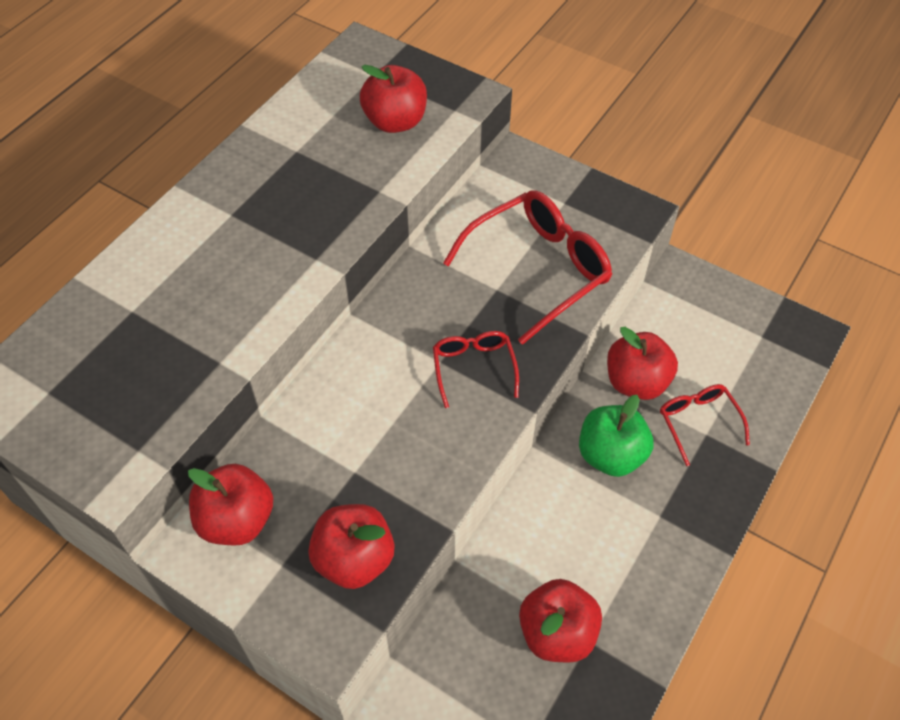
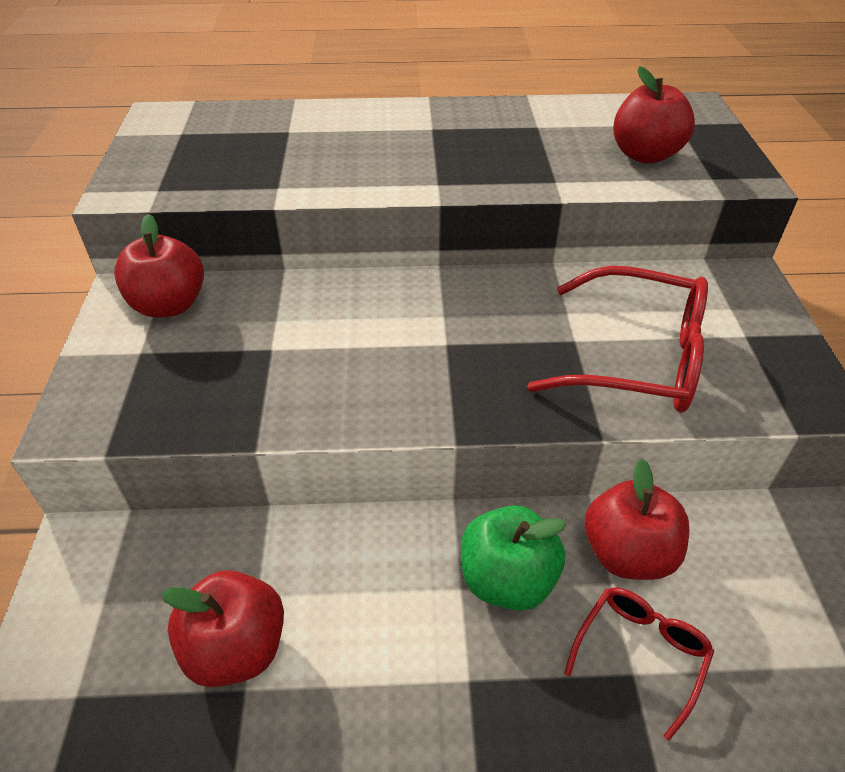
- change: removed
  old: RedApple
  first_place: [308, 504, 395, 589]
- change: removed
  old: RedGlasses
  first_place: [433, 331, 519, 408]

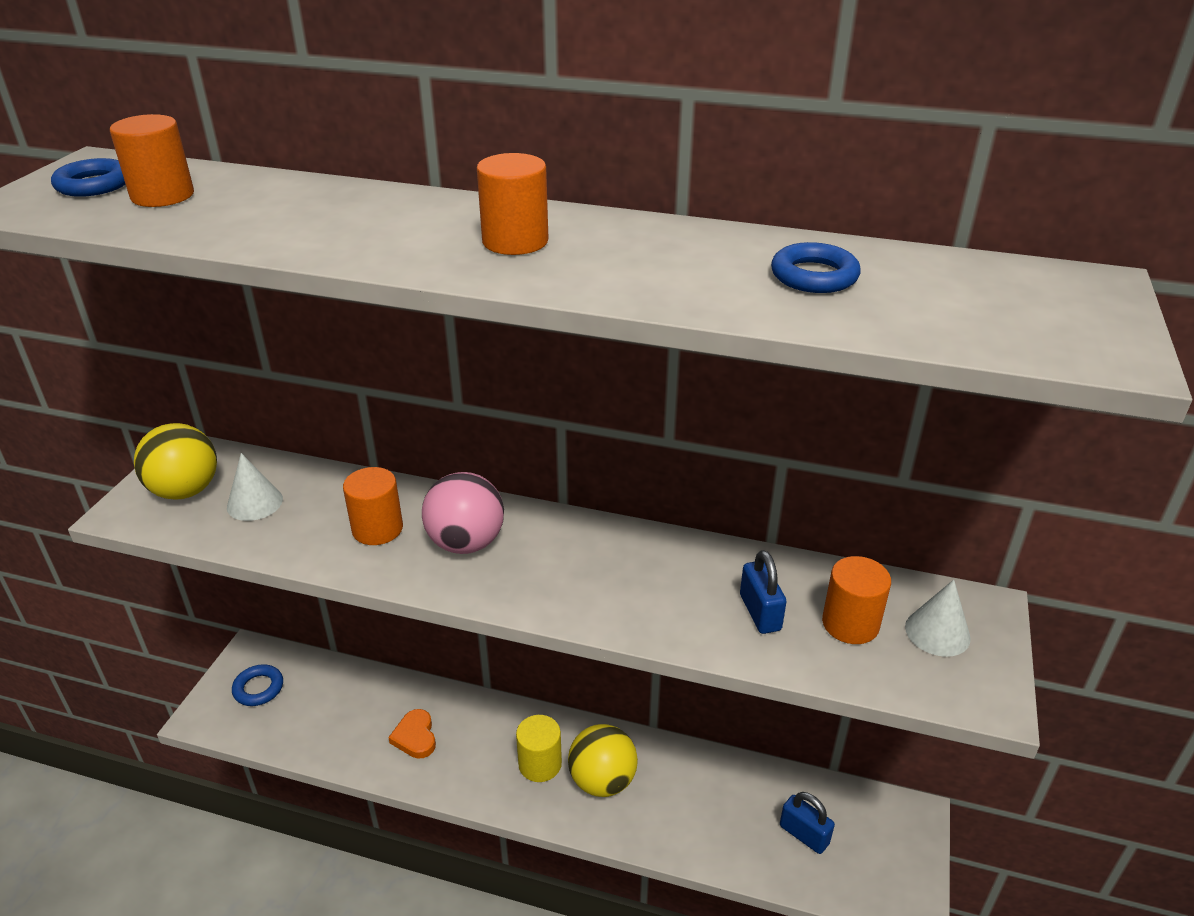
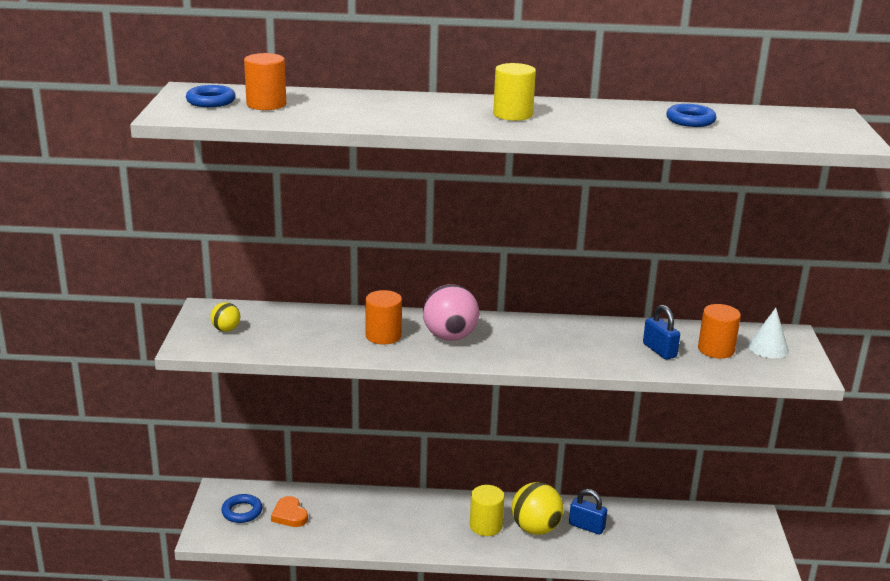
- change: resized
  old: YellowBall
  first_place: [134, 423, 217, 500]
  second_place: [210, 302, 240, 332]
  factor: 0.52
- change: moved
  old: OrangeHeart
  first_place: [388, 709, 436, 759]
  second_place: [271, 496, 308, 527]
- change: recoloured
  old: OrangeCylinder
  new: YellowCylinder
  first_place: [477, 153, 549, 255]
  second_place: [493, 63, 536, 121]
- change: moved
  old: BluePadlock
  first_place: [780, 792, 835, 854]
  second_place: [569, 489, 607, 535]
- change: removed
  old: WhiteCone
  first_place: [227, 453, 283, 521]

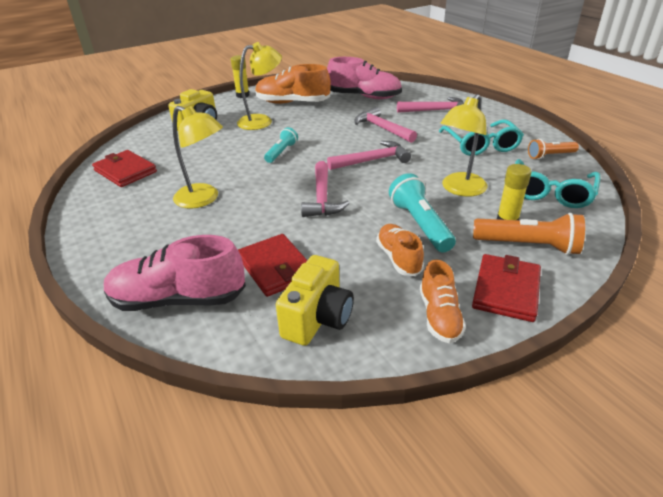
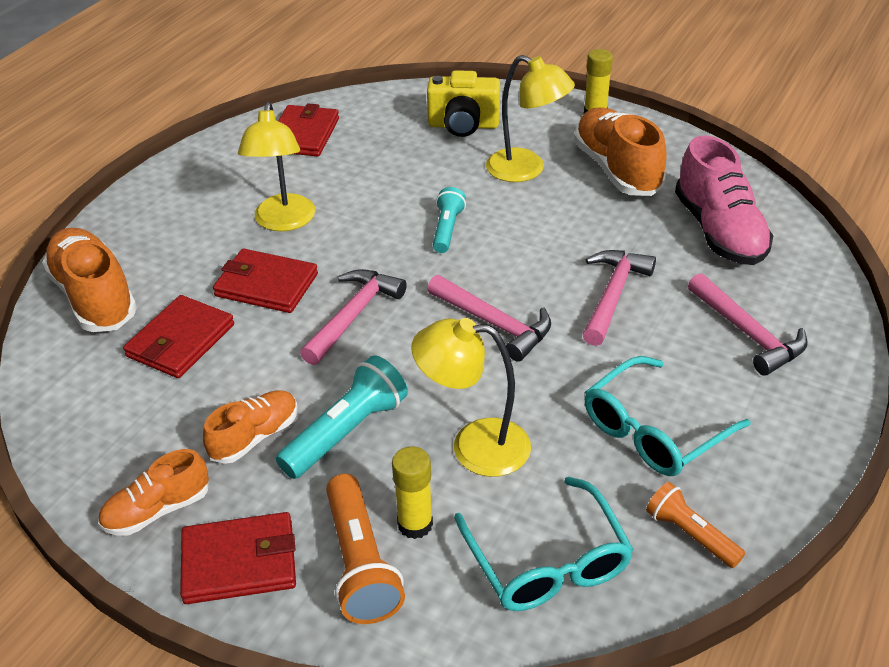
- change: recoloured
  old: PinkShoe
  new: OrangeShoe
  first_place: [104, 235, 246, 311]
  second_place: [42, 228, 137, 332]
- change: added
  new: RedWallet
  second_place: [213, 249, 318, 313]
- change: turned
  old: PinkHammer
  first_place: [301, 161, 349, 217]
  second_place: [300, 269, 407, 365]
  degrees: 150
- change: turned
  old: TurquoiseFlashlight
  first_place: [264, 127, 298, 163]
  second_place: [433, 187, 466, 253]
  degrees: -75
- change: turned
  old: TurquoiseGlasses
  first_place: [515, 159, 600, 208]
  second_place: [454, 477, 634, 611]
  degrees: -105
- change: removed
  old: YellowCamera
  first_place: [276, 255, 354, 346]

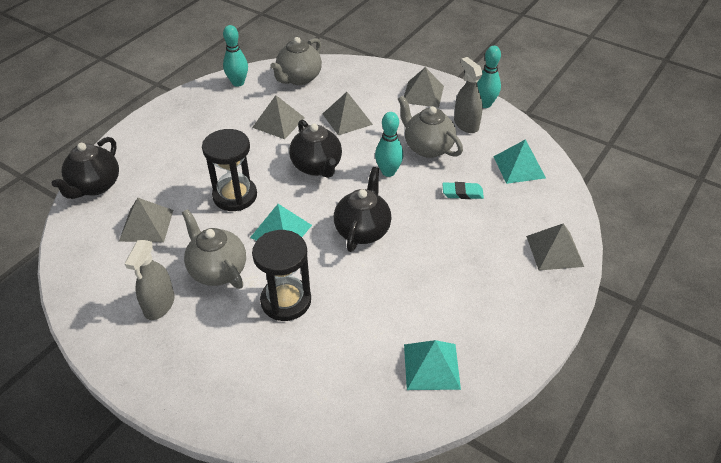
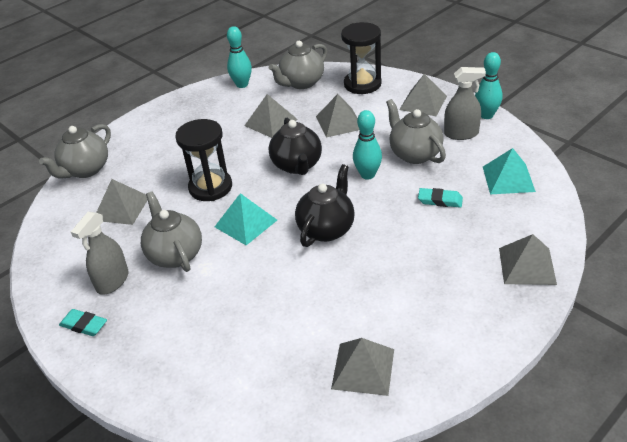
- change: recoloured
  old: BlackTeapot
  new: GreyTeapot
  first_place: [52, 137, 119, 199]
  second_place: [39, 124, 111, 179]
- change: added
  new: TurquoiseEraser
  second_place: [59, 309, 107, 336]
- change: recoloured
  old: TurquoisePyramid
  new: GreyPyramid
  first_place: [404, 340, 461, 390]
  second_place: [331, 338, 394, 396]
- change: moved
  old: BlackHourglass
  first_place: [252, 230, 311, 321]
  second_place: [341, 22, 382, 94]
- change: turned
  old: GreySprayBottle
  first_place: [454, 57, 483, 133]
  second_place: [444, 67, 486, 140]
  degrees: 105

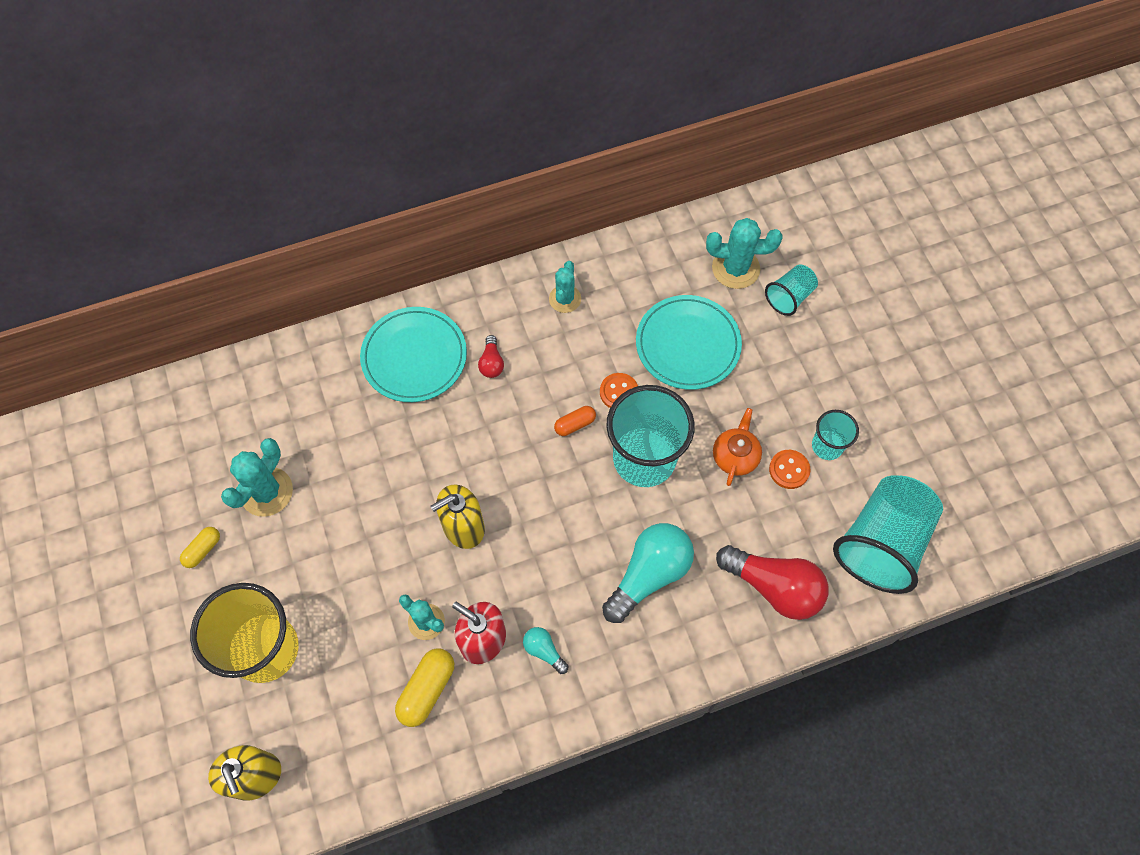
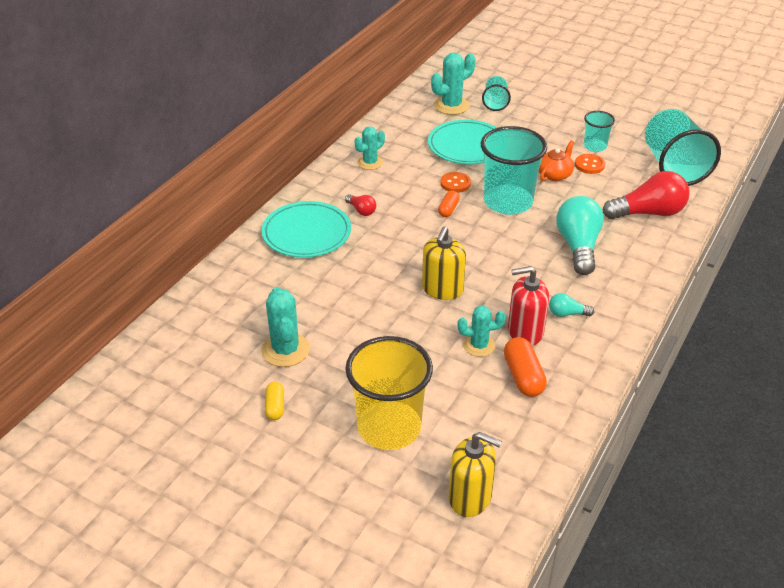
- change: turned
  old: TurquoiseCactus
  first_place: [549, 261, 581, 313]
  second_place: [354, 126, 385, 170]
  degrees: 75
- change: recoloured
  old: YellowCapsule
  new: OrangeCapsule
  first_place: [395, 648, 454, 727]
  second_place: [504, 337, 547, 397]
- change: turned
  old: OrangeTeapot
  first_place: [713, 408, 762, 486]
  second_place: [539, 140, 574, 181]
  degrees: 60

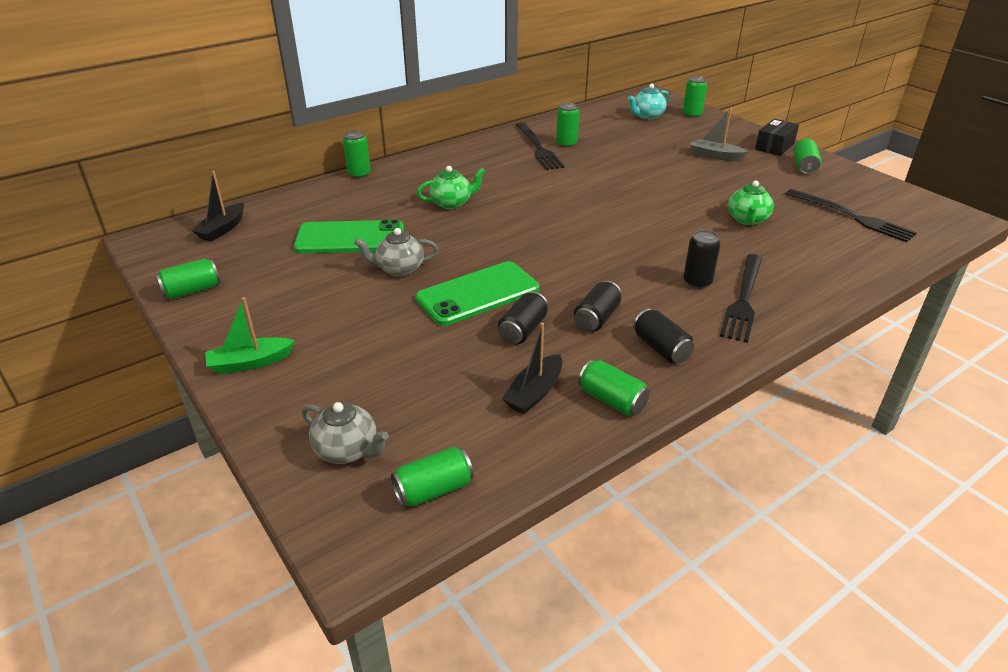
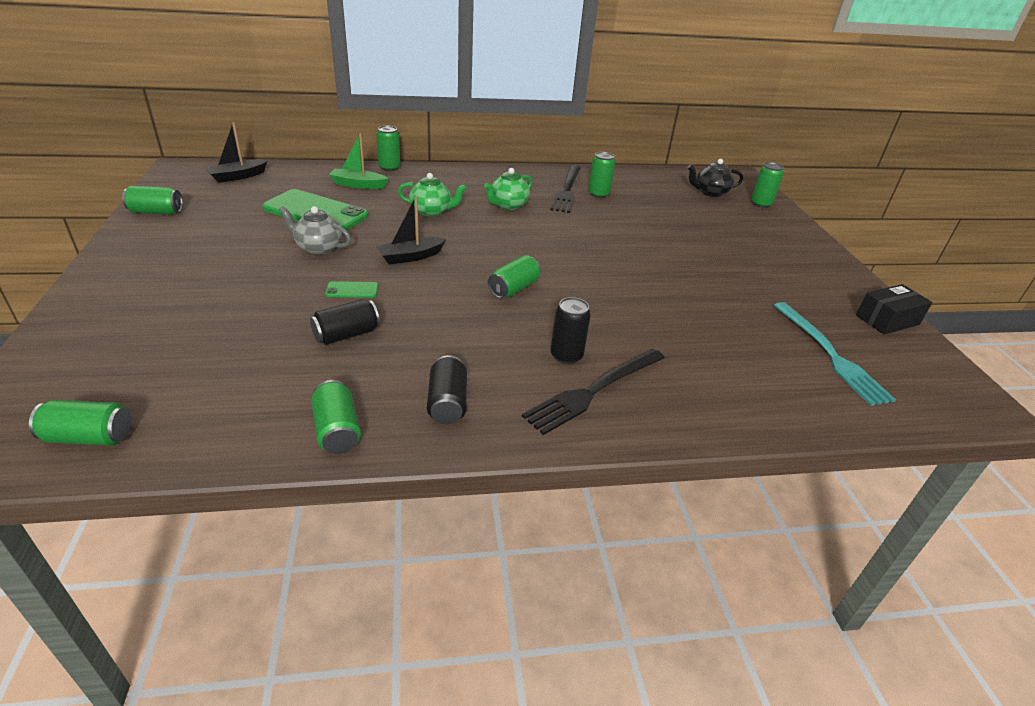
- change: resized
  old: GreenPhone
  first_place: [415, 261, 539, 326]
  second_place: [325, 281, 378, 298]
  factor: 0.42
- change: moved
  old: GreenBoat
  first_place: [205, 297, 295, 374]
  second_place: [329, 133, 389, 189]
- change: moved
  old: BlackBoat
  first_place: [502, 323, 562, 414]
  second_place: [376, 197, 446, 265]
- change: moved
  old: GreenTeapot
  first_place: [728, 181, 774, 225]
  second_place: [484, 168, 533, 210]
- change: moved
  old: GreenCan
  first_place: [793, 139, 822, 174]
  second_place: [488, 255, 540, 298]
- change: recoloured
  old: TurquoiseTeapot
  new: BlackTeapot
  first_place: [628, 84, 670, 120]
  second_place: [687, 159, 743, 197]
- change: recoloured
  old: BlackFork
  new: TurquoiseFork
  first_place: [786, 189, 917, 242]
  second_place: [773, 302, 896, 406]
- change: moved
  old: BlackBox
  first_place: [755, 119, 799, 156]
  second_place: [856, 284, 932, 335]
- change: removed
  old: GreyTeapot
  first_place: [302, 402, 389, 464]
- change: removed
  old: BlackCan
  first_place: [574, 281, 622, 332]
- change: removed
  old: GreyBoat
  first_place: [690, 108, 748, 161]

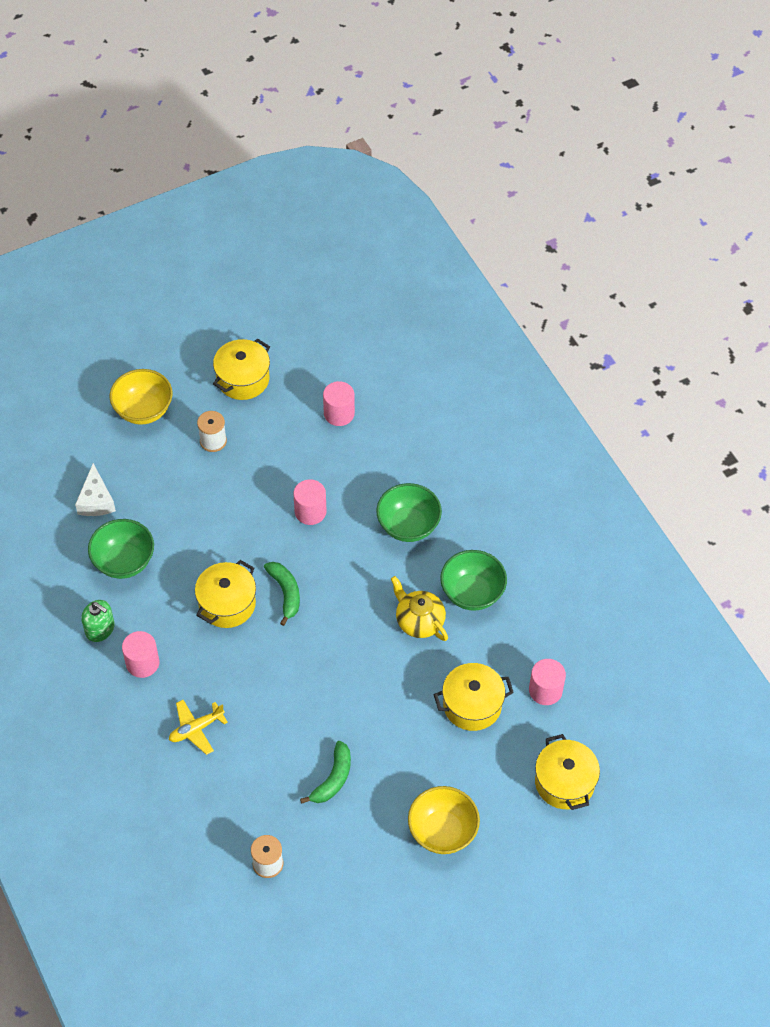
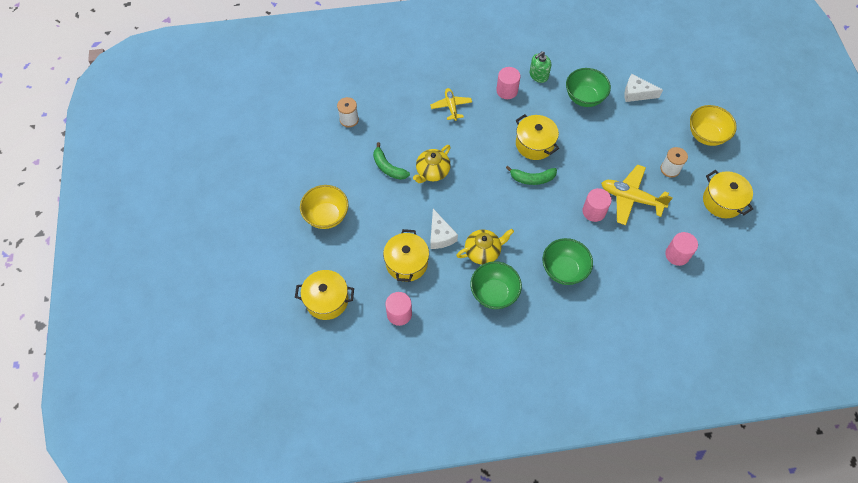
- change: added
  new: YellowTeapot
  second_place: [413, 145, 451, 183]
- change: added
  new: WhiteCheese
  second_place: [430, 209, 458, 249]
- change: added
  new: YellowPlane
  second_place: [601, 164, 673, 225]

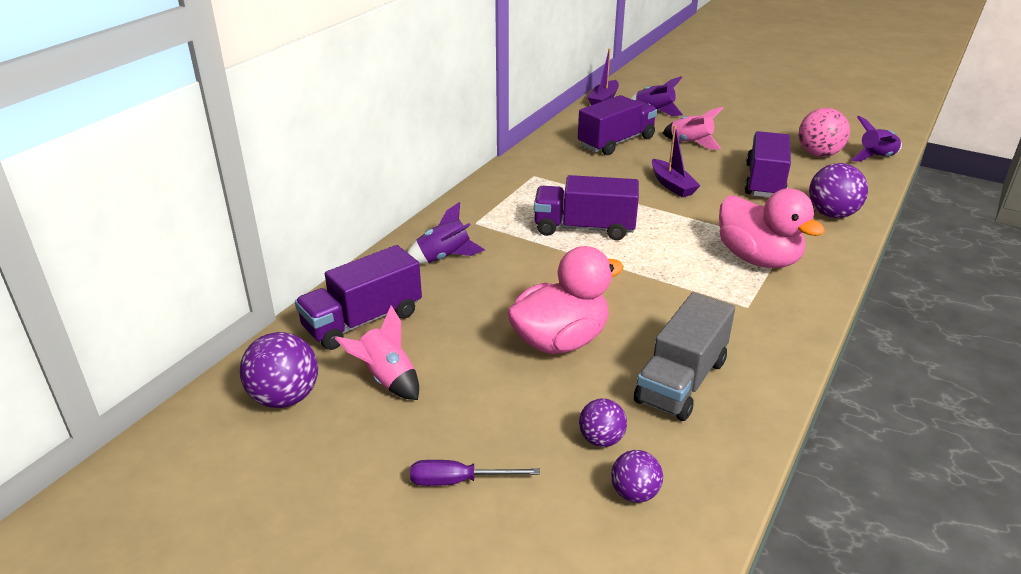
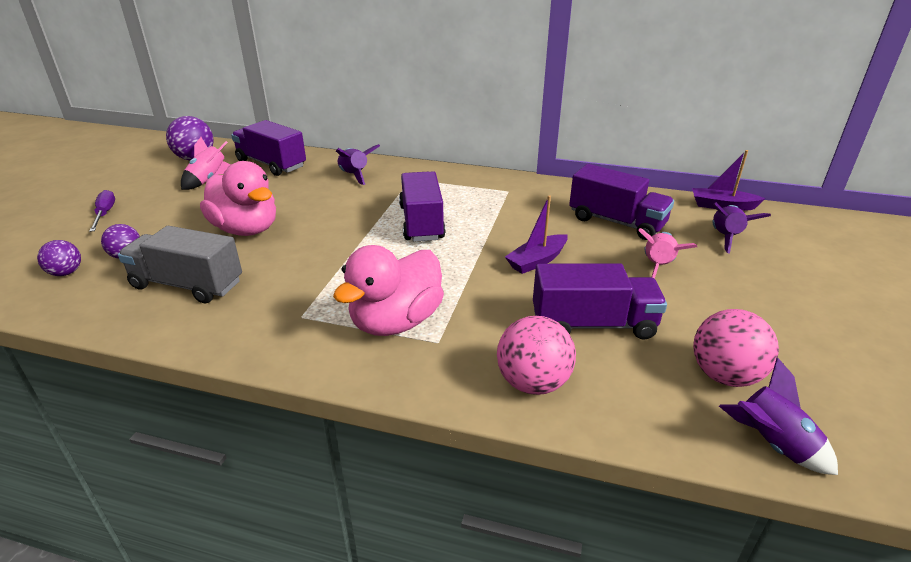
- change: recoloured
  old: PurpleBall
  new: PinkBall
  first_place: [809, 163, 868, 218]
  second_place: [497, 316, 576, 395]

